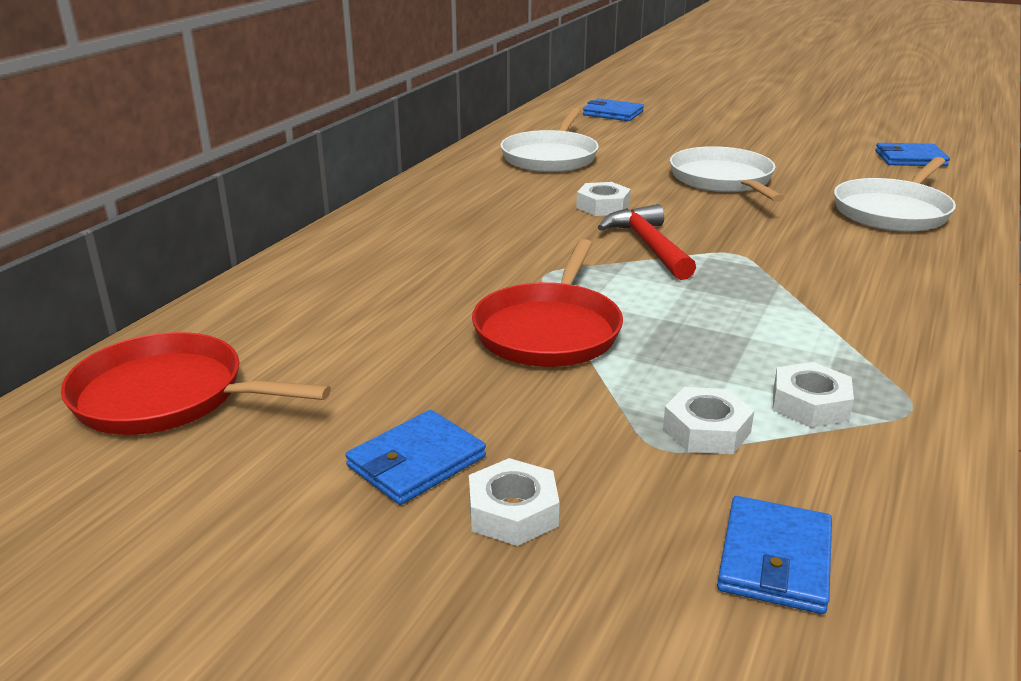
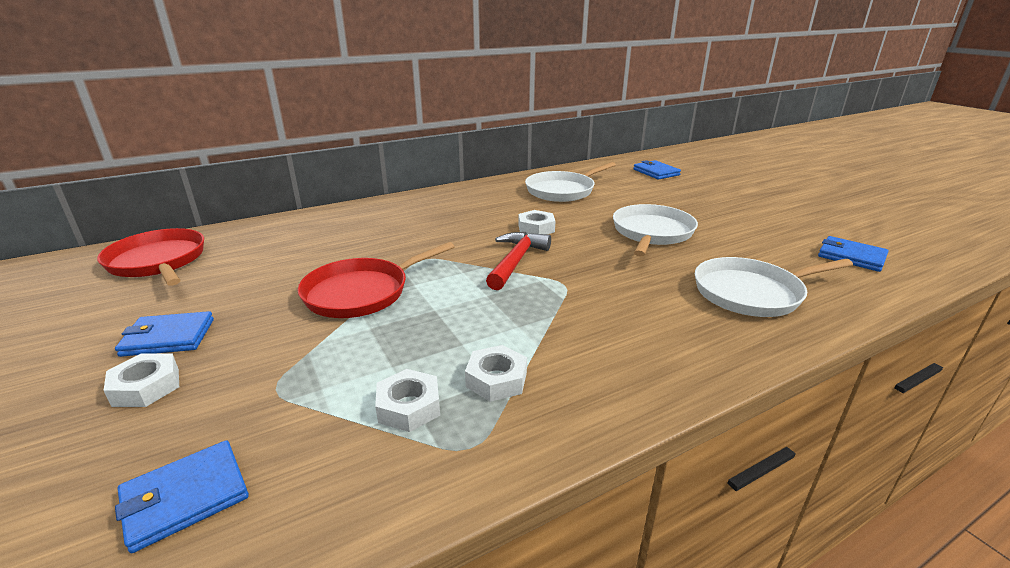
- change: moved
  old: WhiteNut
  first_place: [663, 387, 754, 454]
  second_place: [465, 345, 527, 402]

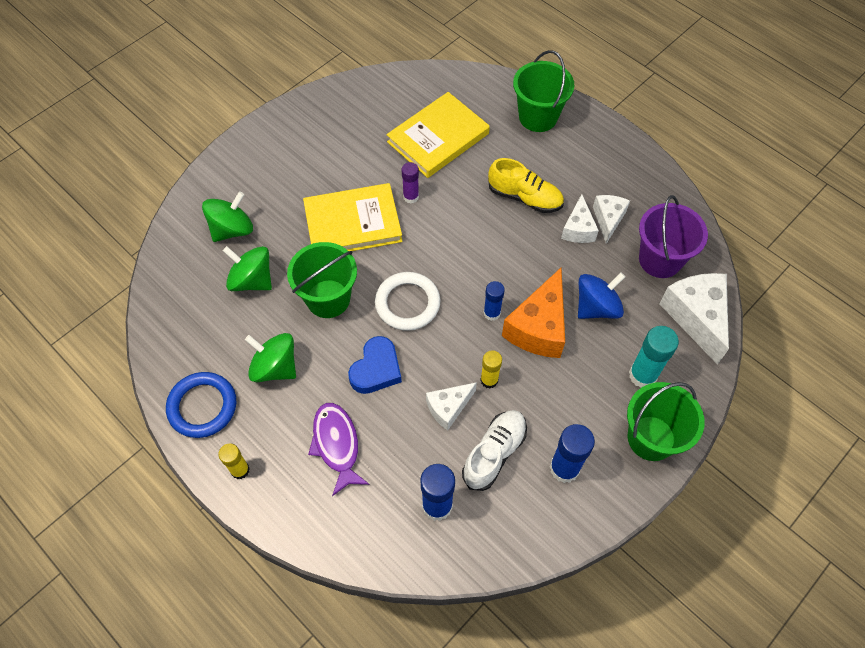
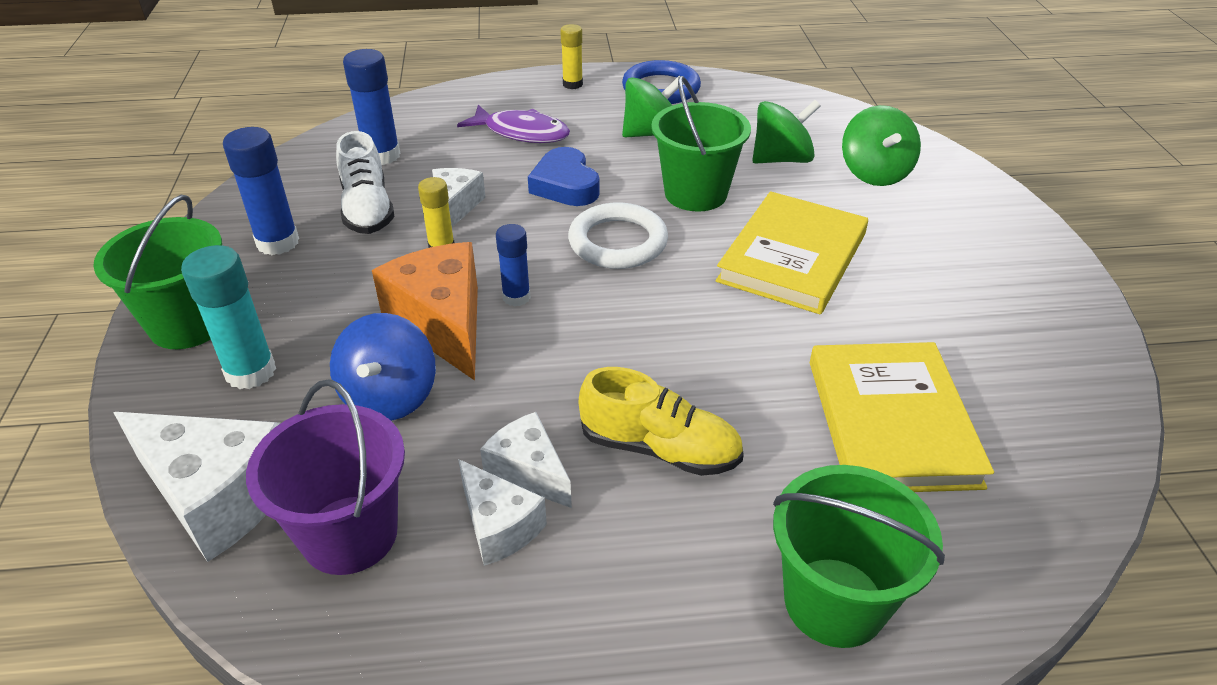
- change: turned
  old: YellowShoe
  first_place: [488, 158, 564, 213]
  second_place: [579, 367, 744, 476]
  degrees: -135
- change: removed
  old: PurpleGlueStick
  first_place: [402, 162, 419, 204]

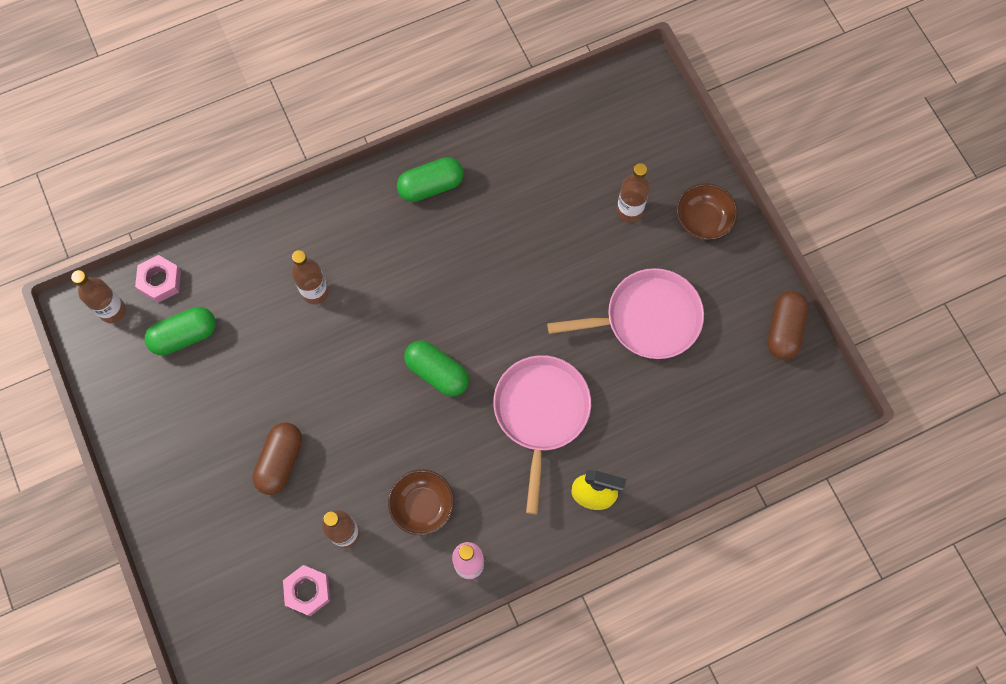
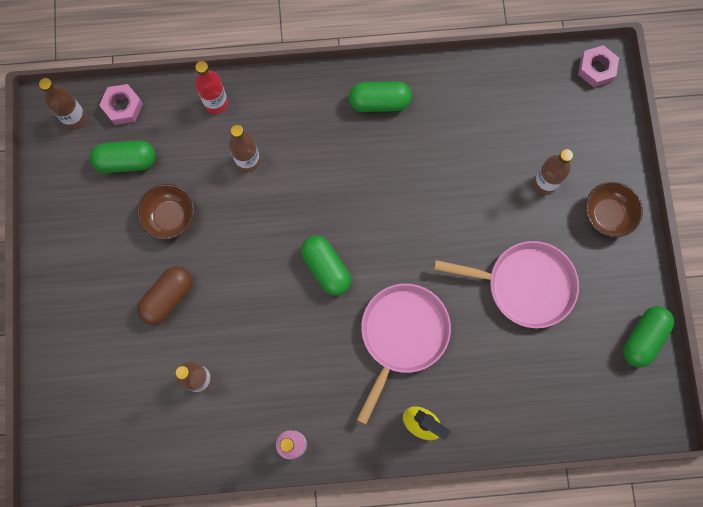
- change: moved
  old: BrownBowl
  first_place: [388, 469, 454, 535]
  second_place: [137, 184, 194, 239]
- change: added
  new: RedBottle
  second_place: [195, 61, 228, 114]
- change: moved
  old: PinkNut
  first_place: [283, 565, 330, 616]
  second_place: [578, 45, 619, 87]
- change: recoloured
  old: BrownCapsule
  new: GreenCapsule
  first_place: [767, 291, 808, 360]
  second_place: [623, 306, 674, 368]

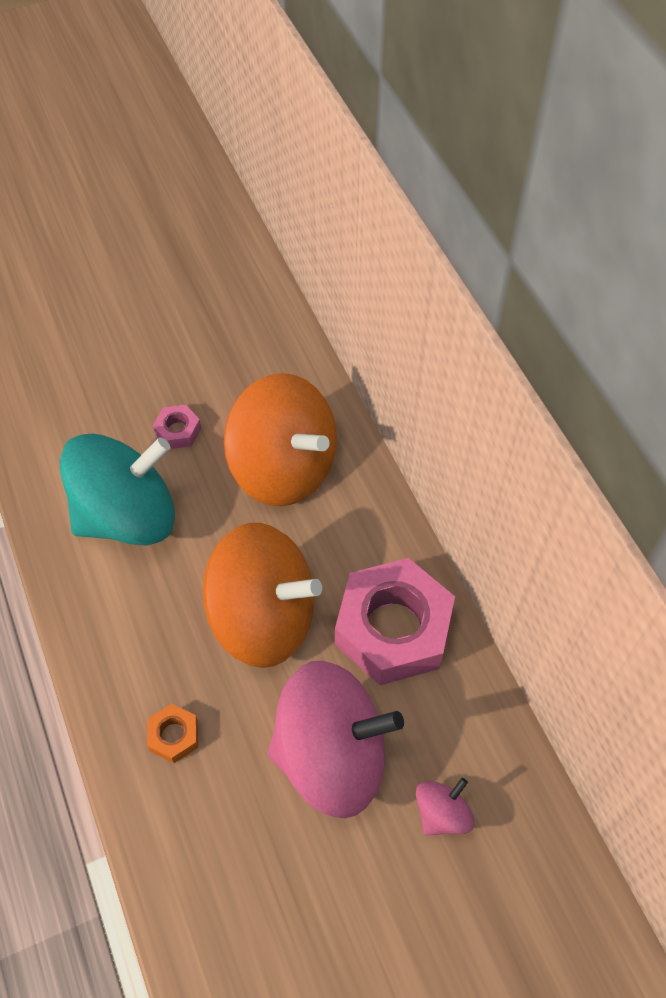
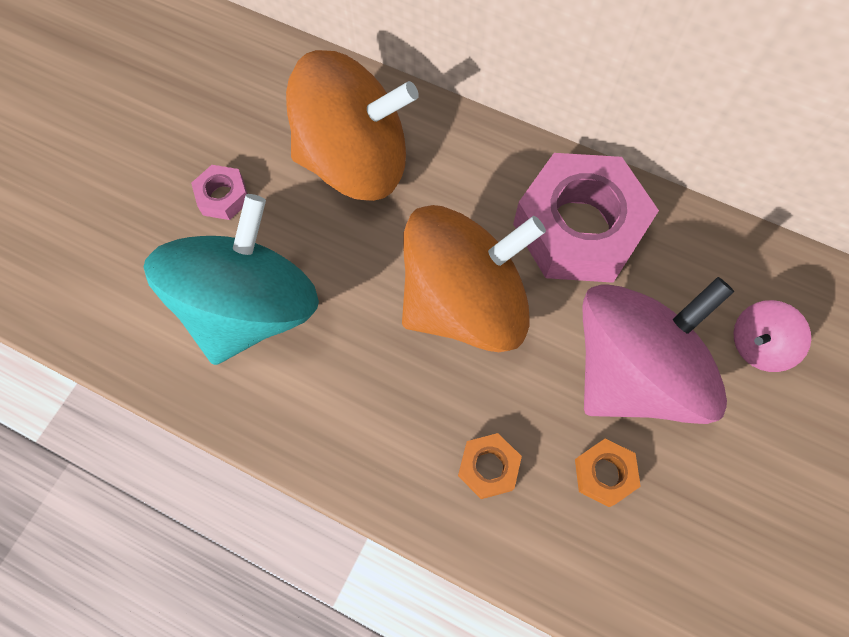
- change: added
  new: OrangeNut
  second_place: [575, 438, 641, 507]
- change: turned
  old: PinkSpinningTop
  first_place: [416, 778, 474, 836]
  second_place: [733, 300, 811, 372]
  degrees: -120

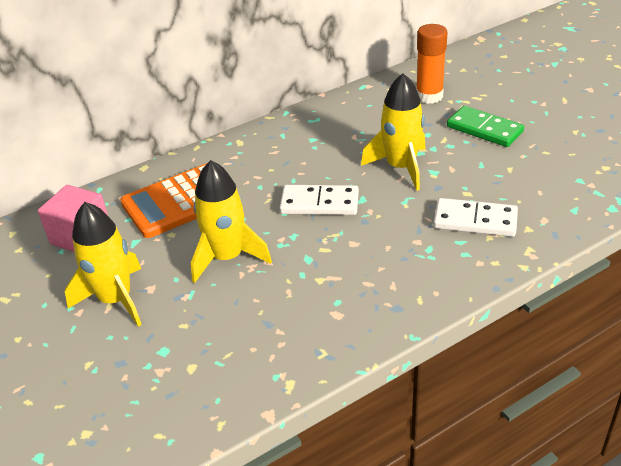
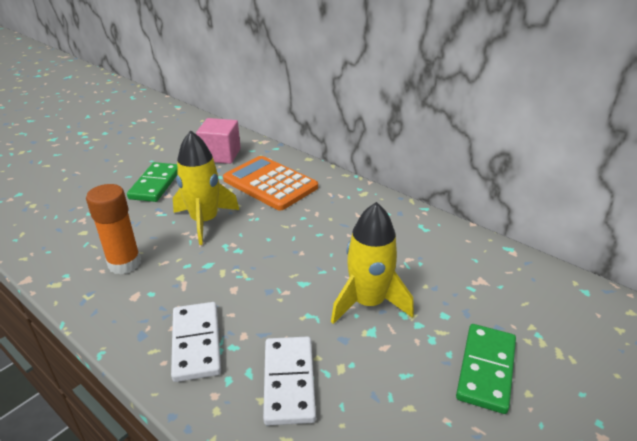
- change: moved
  old: OrangeGlueStick
  first_place: [416, 24, 447, 104]
  second_place: [86, 184, 141, 274]
- change: replaced
  old: YellowRocket
  new: GreenDomino
  first_place: [65, 202, 142, 327]
  second_place: [127, 162, 178, 202]
- change: moved
  old: WhiteDomino
  first_place: [280, 185, 359, 215]
  second_place: [171, 302, 221, 382]

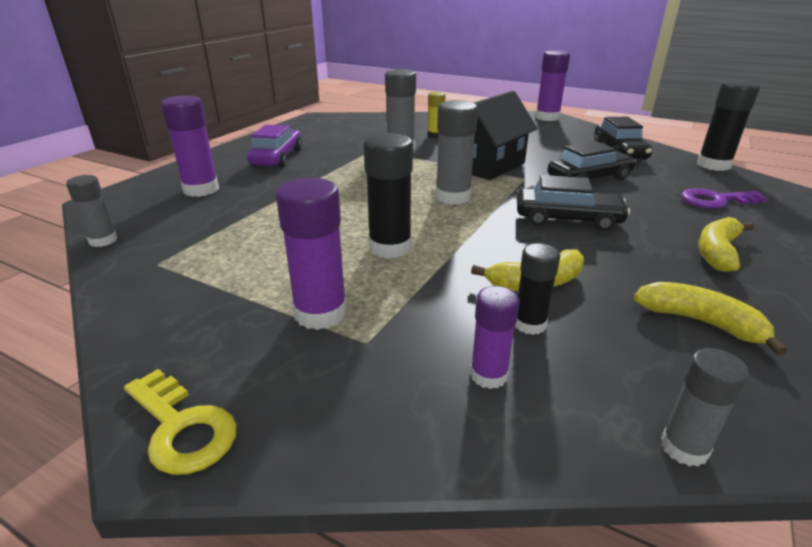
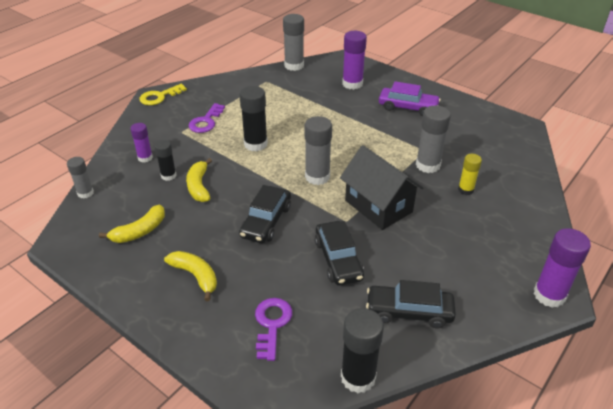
- change: replaced
  old: PurpleGlueStick
  new: PurpleKey
  first_place: [276, 178, 347, 330]
  second_place: [188, 103, 225, 133]
- change: resized
  old: GreyGlueStick
  first_place: [66, 175, 117, 247]
  second_place: [283, 14, 304, 71]
  factor: 1.64

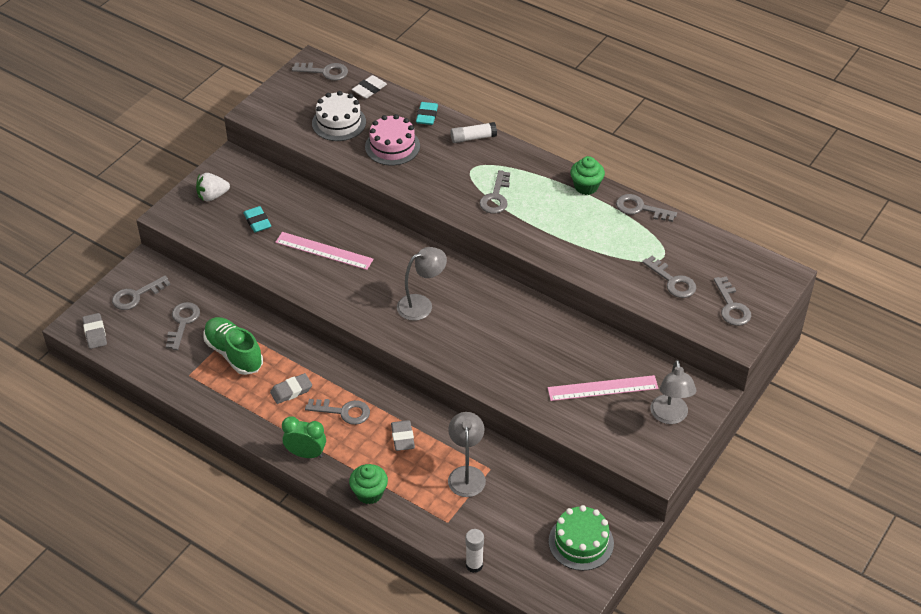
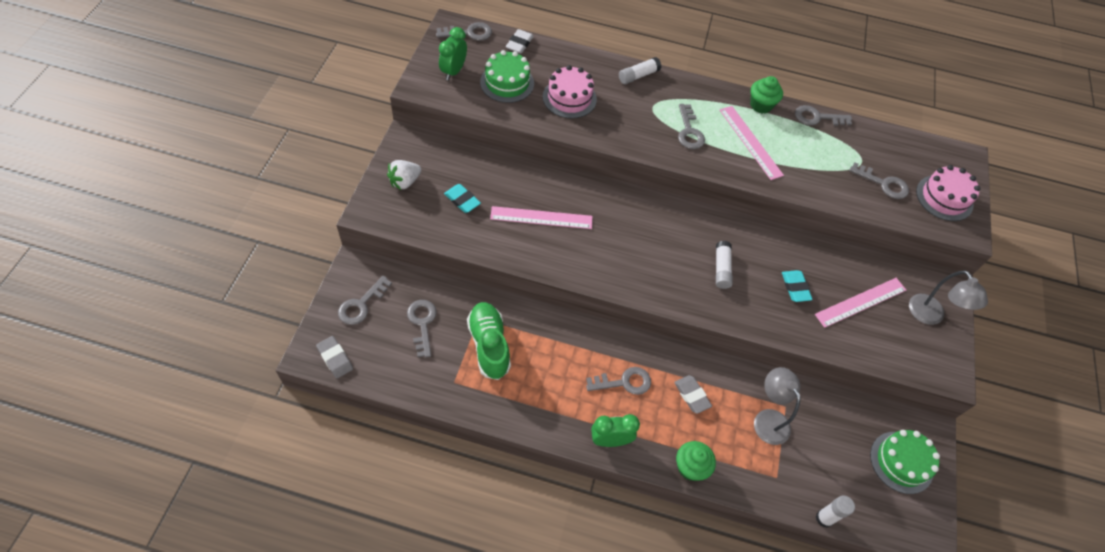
- change: added
  new: GreenClock
  second_place: [439, 27, 467, 80]
- change: turned
  old: GreenShoe
  first_place: [203, 317, 263, 375]
  second_place: [467, 302, 511, 380]
  degrees: 45
- change: recoloured
  old: WhiteCake
  new: GreenCake
  first_place: [312, 91, 366, 141]
  second_place: [480, 50, 534, 103]
- change: added
  new: WhiteGlueStick
  second_place: [716, 241, 732, 289]
- change: added
  new: PinkRuler
  second_place: [720, 106, 784, 180]
- change: moved
  old: TurquoiseEraser
  first_place: [416, 102, 438, 125]
  second_place: [782, 270, 813, 302]
- change: replaced
  old: GreyKey
  new: PinkCake
  first_place: [714, 276, 751, 326]
  second_place: [916, 165, 981, 221]
- change: removed
  old: GreyEraser
  first_place: [270, 373, 312, 404]
- change: removed
  old: GreyLamp
  first_place: [397, 247, 447, 321]

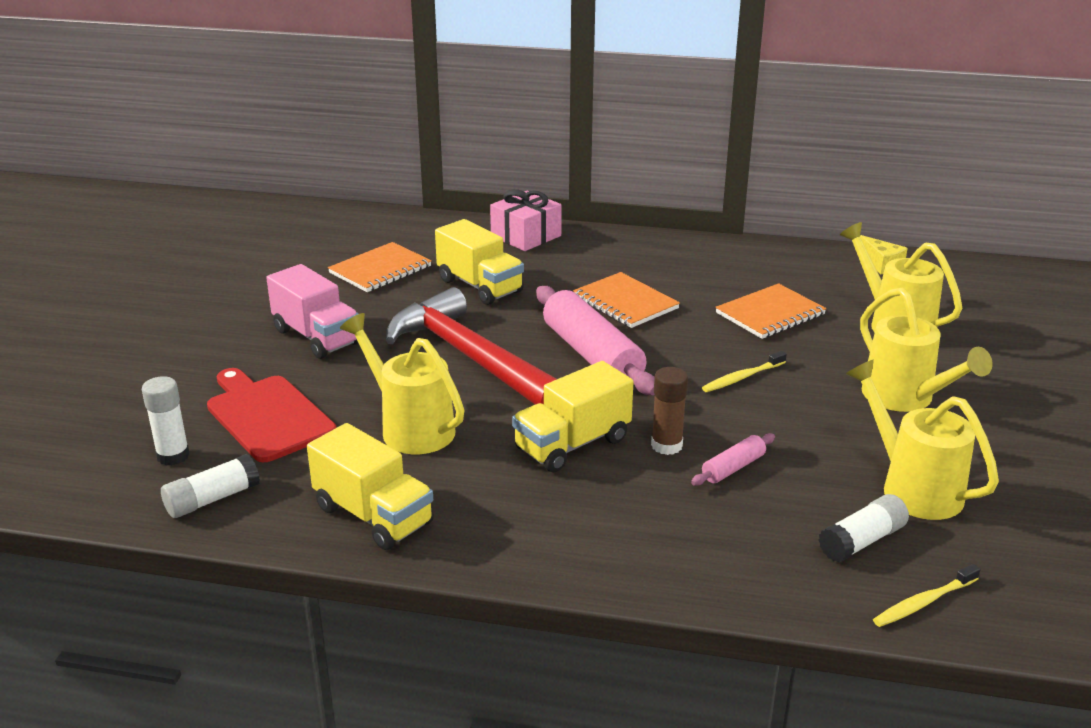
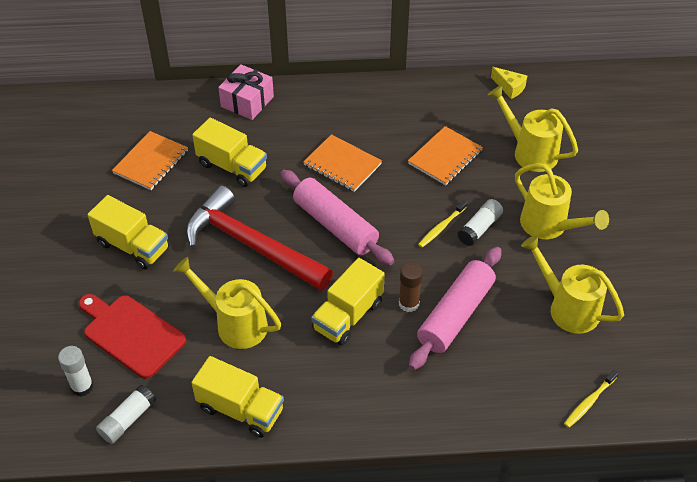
- change: recoloured
  old: PinkTruck
  new: YellowTruck
  first_place: [266, 264, 358, 359]
  second_place: [87, 195, 169, 269]
- change: resized
  old: PinkRollingPin
  first_place: [691, 433, 775, 486]
  second_place: [409, 247, 502, 370]
  factor: 2.17
- change: moved
  old: WhiteGlueStick
  first_place: [818, 494, 909, 563]
  second_place: [458, 199, 503, 246]

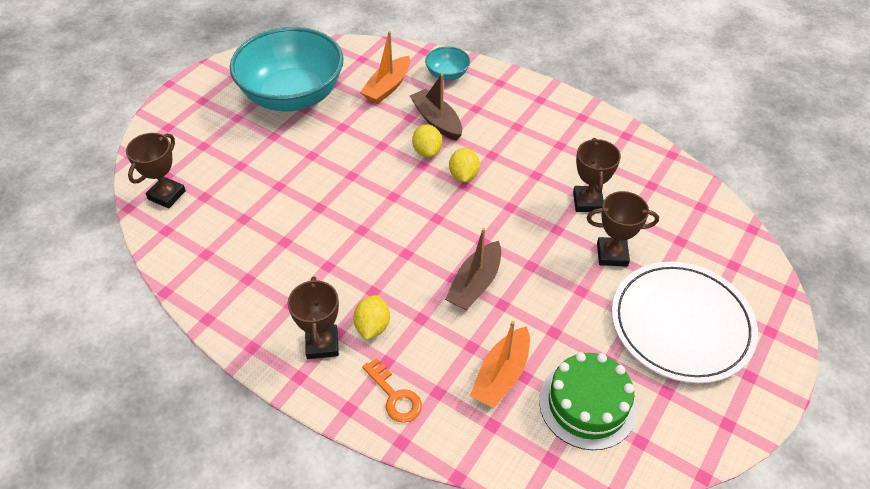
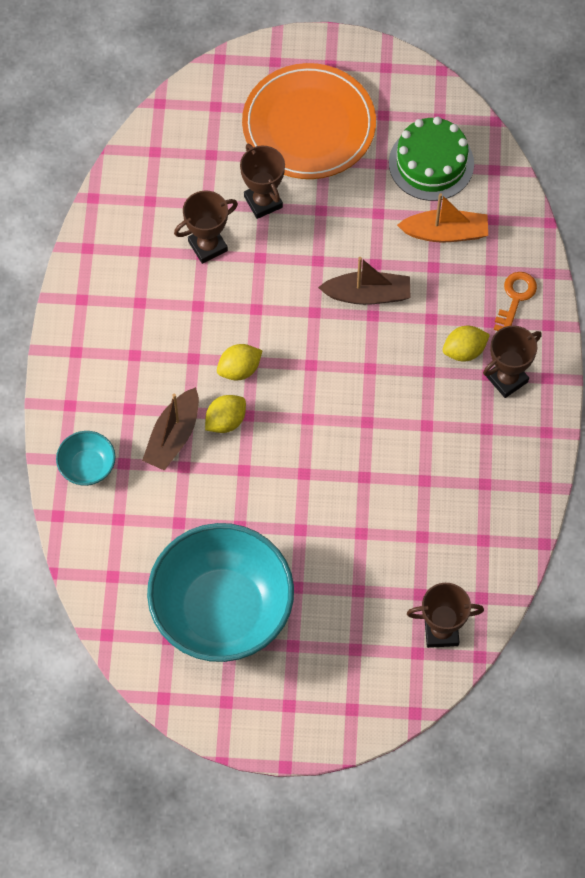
- change: recoloured
  old: WhitePlate
  new: OrangePlate
  first_place: [612, 262, 758, 383]
  second_place: [242, 63, 376, 179]
- change: removed
  old: OrangeBoat
  first_place: [360, 31, 410, 104]

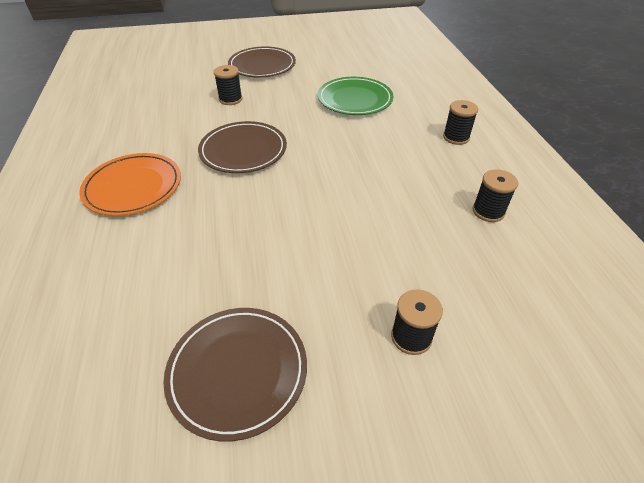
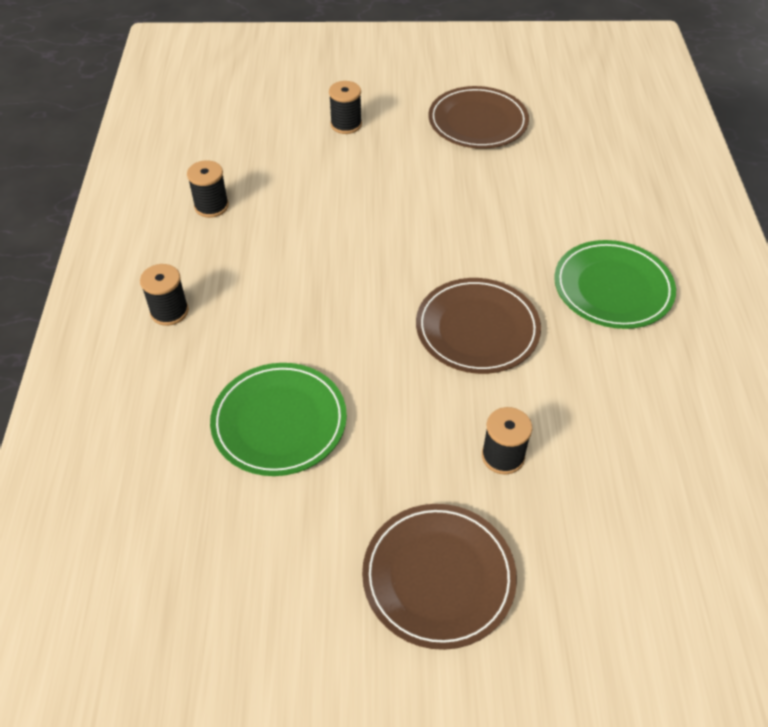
- change: recoloured
  old: OrangePlate
  new: GreenPlate
  first_place: [79, 153, 181, 216]
  second_place: [554, 240, 676, 329]

